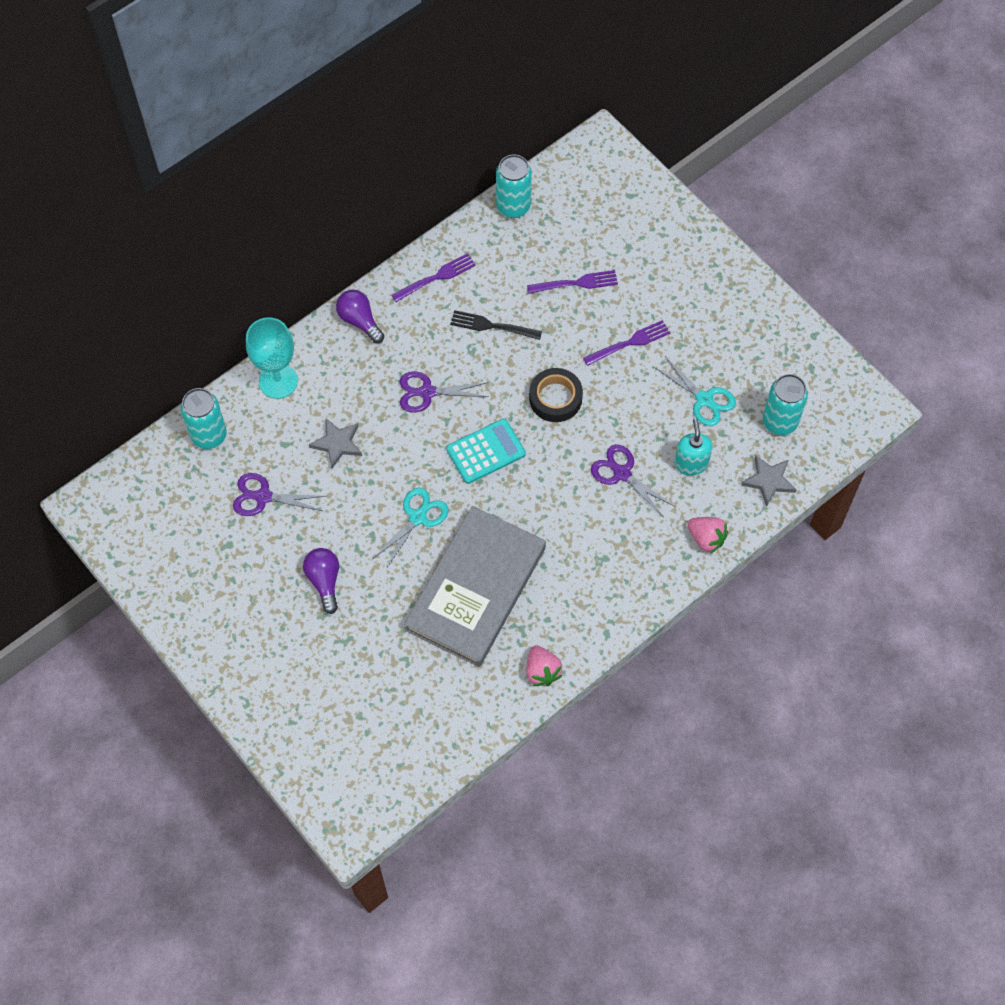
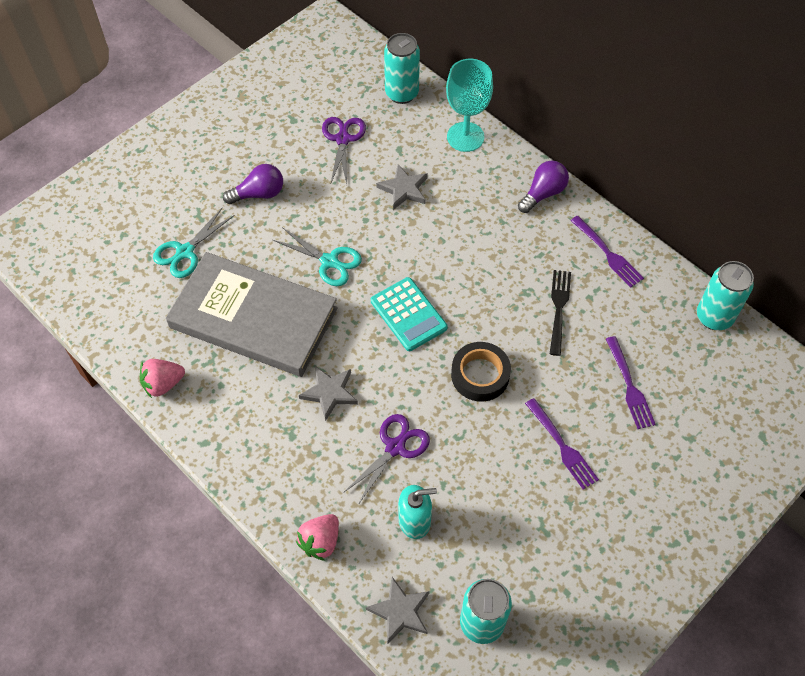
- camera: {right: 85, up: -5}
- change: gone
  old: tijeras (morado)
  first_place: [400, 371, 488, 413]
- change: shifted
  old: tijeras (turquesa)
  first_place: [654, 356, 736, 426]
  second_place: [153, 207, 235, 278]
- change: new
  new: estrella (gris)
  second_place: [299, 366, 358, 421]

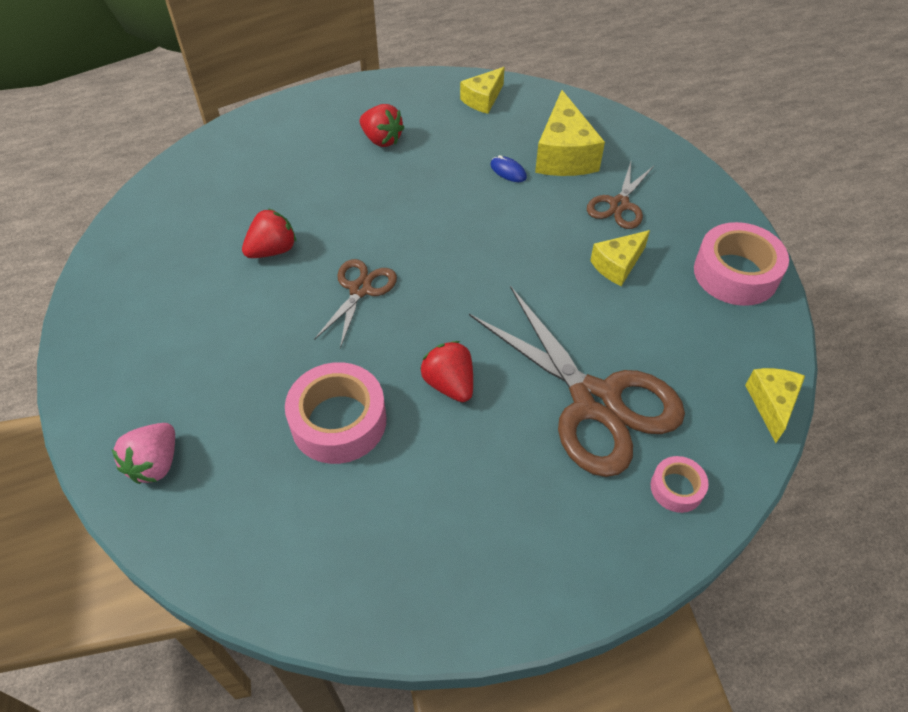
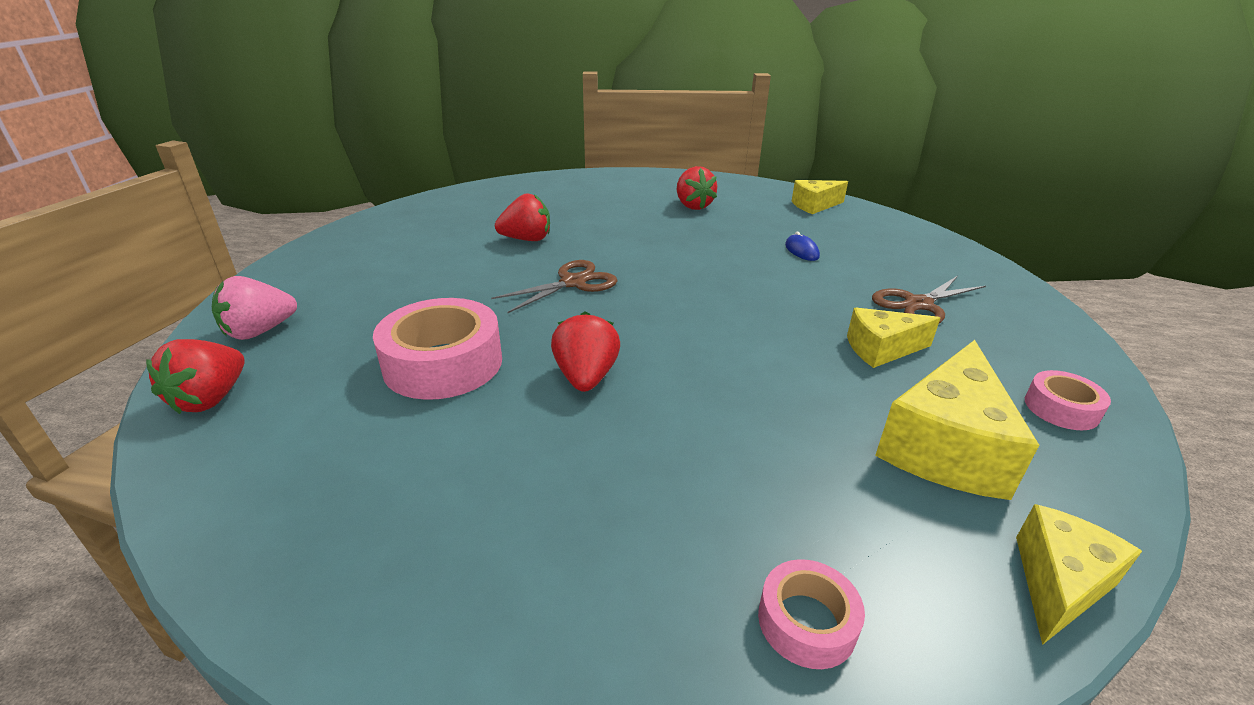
- camera: {right: 30, up: -20}
- change: gone
  old: tijeras (marrón)
  first_place: [469, 286, 685, 477]
- change: shifted
  old: queso (amarillo)
  first_place: [535, 90, 605, 176]
  second_place: [875, 340, 1039, 500]
- change: scaled
  old: cinta adhesiva (rosa)
  first_place: [694, 222, 789, 306]
  second_place: [1025, 370, 1111, 430]
  factor: 0.52
- change: new
  new: fresa (rojo)
  second_place: [146, 339, 245, 414]

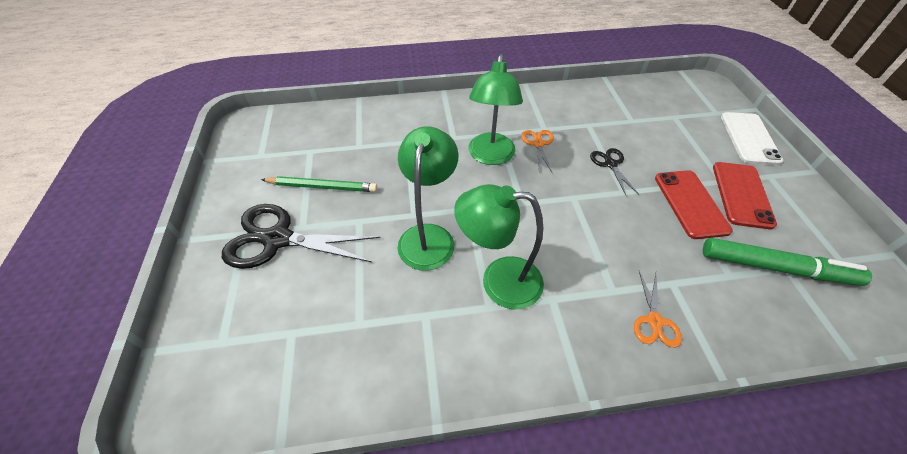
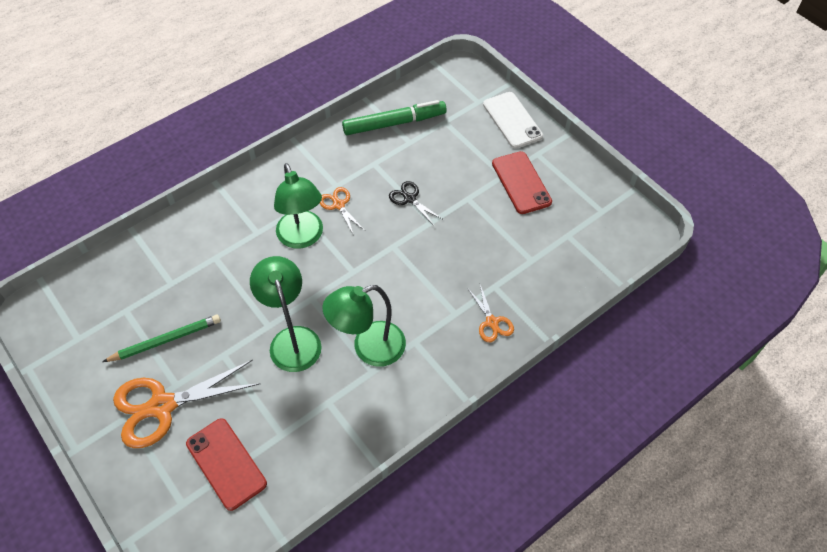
- camera: {right: -30, up: 5}
- change: repainted
  old: tijeras (negro)
  new: tijeras (naranja)
  first_place: [222, 204, 381, 269]
  second_place: [113, 360, 260, 448]
- change: shifted
  old: móvil (rojo)
  first_place: [655, 170, 733, 239]
  second_place: [186, 418, 267, 511]
- change: shifted
  old: rotulador (verde)
  first_place: [703, 238, 872, 286]
  second_place: [342, 100, 447, 135]

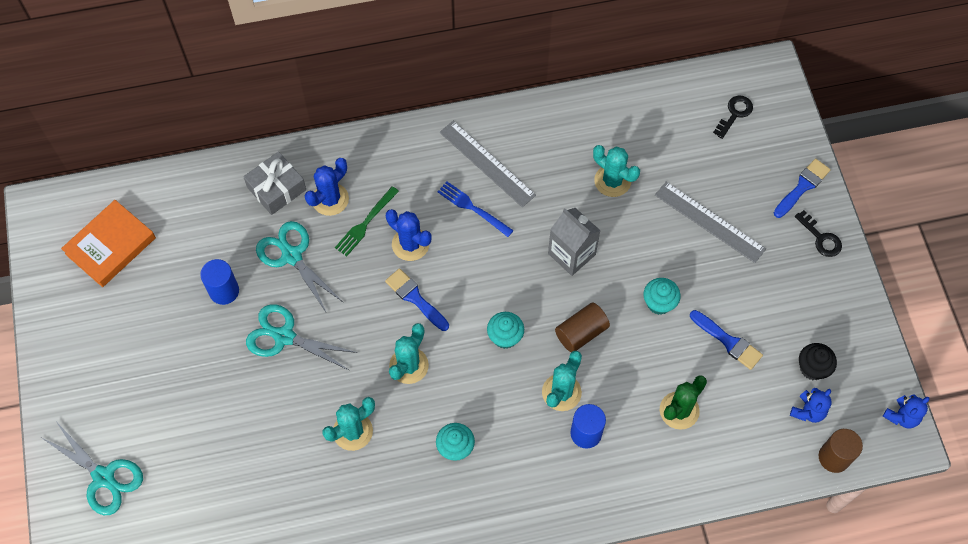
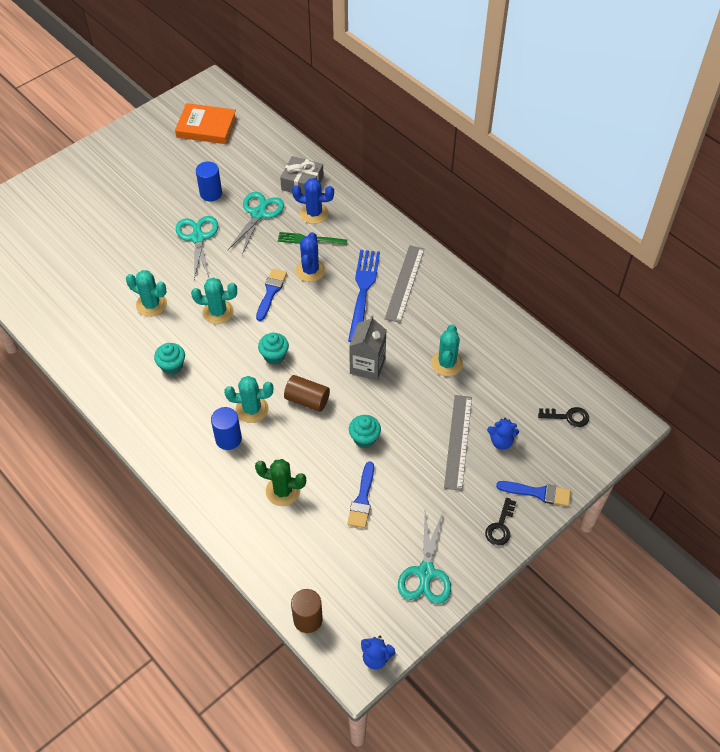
- camera: {right: 60, up: -10}
- change: shifted
  old: tijeras (turquesa)
  first_place: [42, 423, 143, 515]
  second_place: [398, 511, 451, 604]
- change: scaled
  old: tenedor (azul)
  first_place: [438, 181, 514, 237]
  second_place: [348, 250, 380, 342]
  factor: 1.64
- change: shifted
  old: osito (azul)
  first_place: [790, 388, 832, 423]
  second_place: [487, 418, 519, 450]
- change: gone
  old: magdalena (negro)
  first_place: [799, 343, 837, 380]

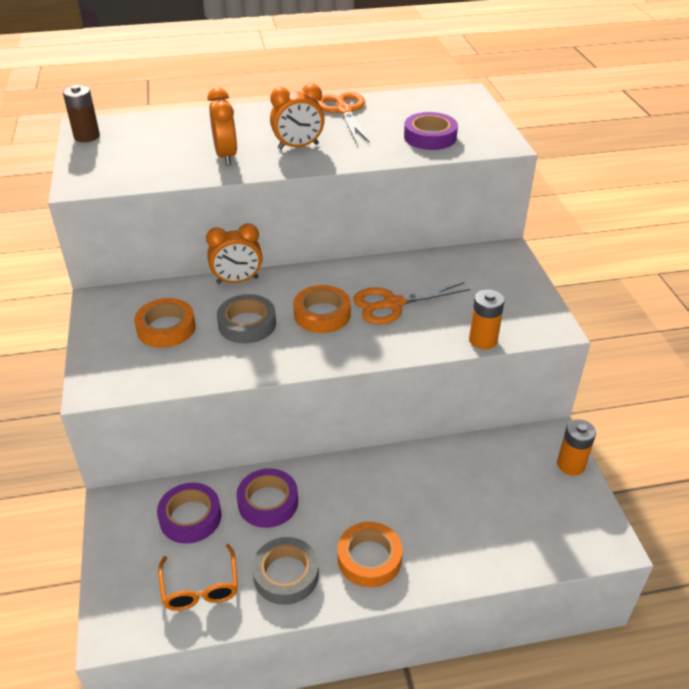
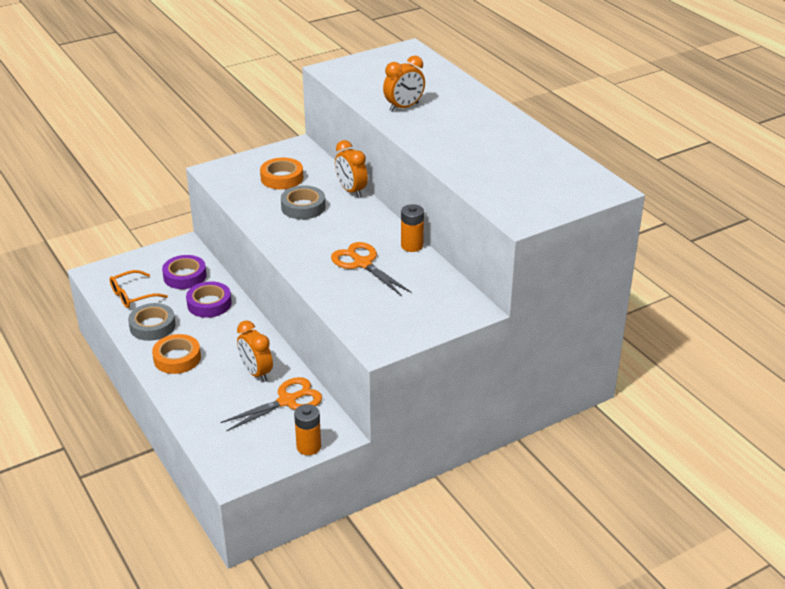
- camera: {right: 70, up: -5}
- change: gone
  old: pila (marrón)
  first_place: [63, 85, 100, 142]
- change: shifted
  old: despertador (naranja)
  first_place: [270, 83, 325, 150]
  second_place: [237, 320, 273, 382]
- change: gone
  old: cinta adhesiva (naranja)
  first_place: [293, 285, 351, 333]
- change: shifted
  old: tijeras (naranja)
  first_place: [318, 92, 370, 143]
  second_place: [220, 377, 322, 432]
- change: gone
  old: cinta adhesiva (morado)
  first_place: [404, 112, 458, 150]
- change: shifted
  old: pila (naranja)
  first_place: [469, 289, 505, 349]
  second_place: [401, 204, 424, 252]

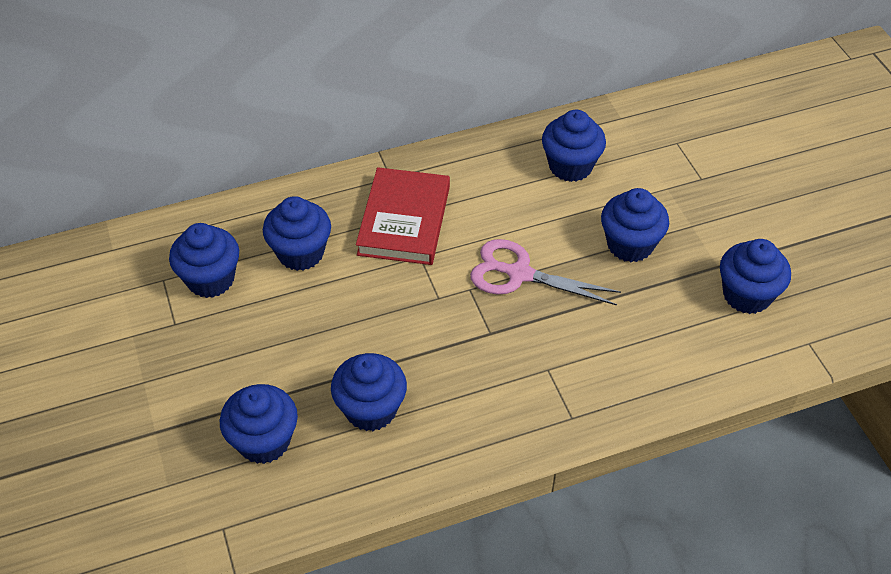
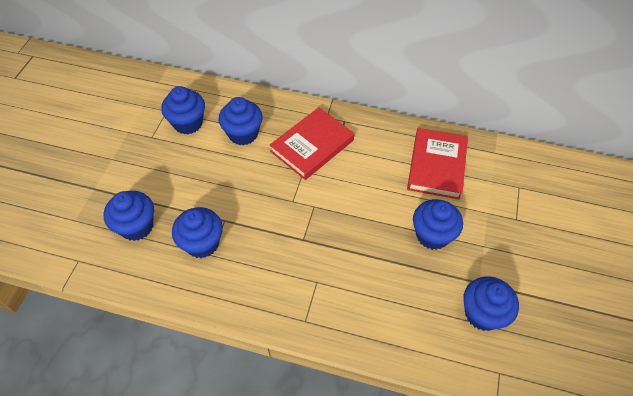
- camera: {right: 35, up: 5}
- change: gone
  old: tijeras (rosa)
  first_place: [470, 239, 621, 305]
- change: swapped
  old: magdalena (azul)
  new: libro (rojo)
  first_place: [542, 110, 606, 182]
  second_place: [407, 128, 468, 200]

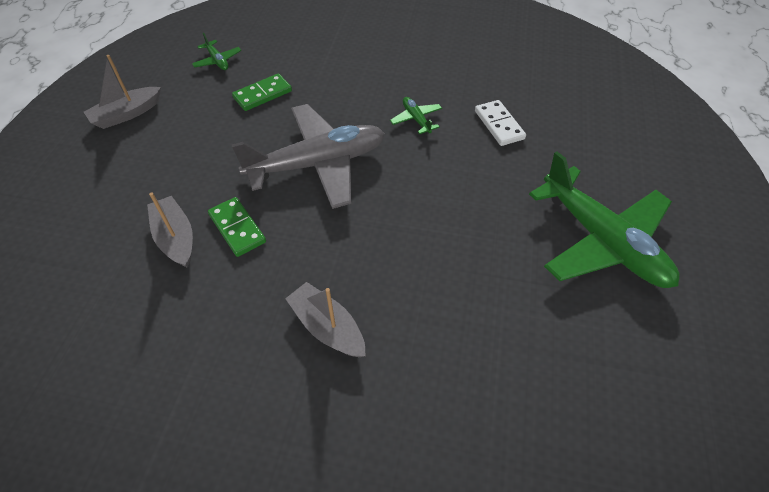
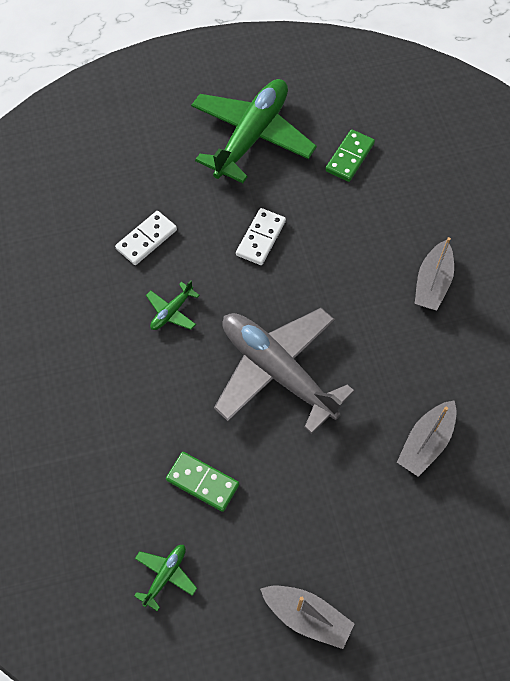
- camera: {right: -115, up: 10}
- change: shifted
  old: ficha de dominó (verde)
  first_place: [208, 197, 266, 257]
  second_place: [325, 129, 375, 182]
- change: new
  new: ficha de dominó (blanco)
  second_place: [236, 208, 286, 265]

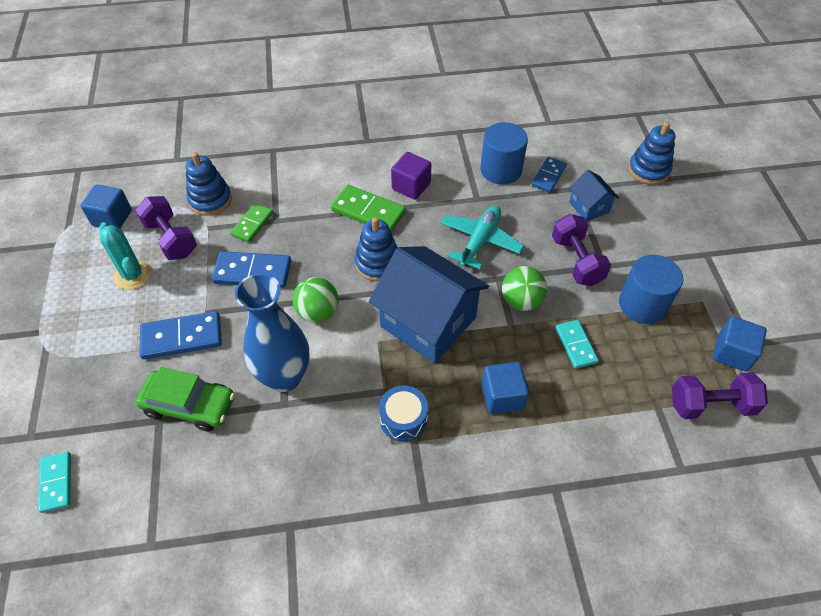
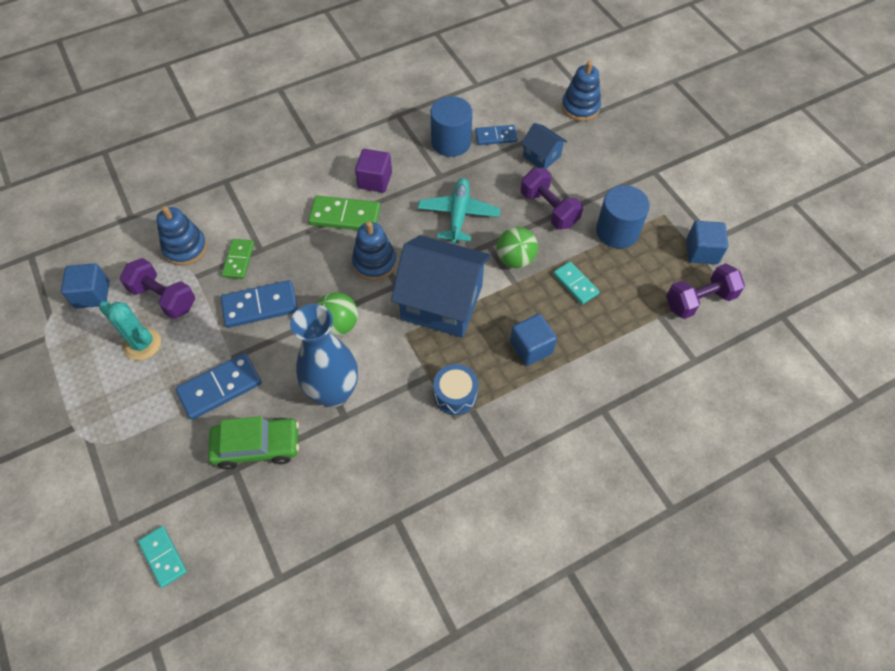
- camera: {right: -20, up: 5}
- change: rotated
  old: ficha de dominó (azul)
  first_place: [531, 157, 567, 193]
  second_place: [475, 125, 518, 145]
  degrees: 75

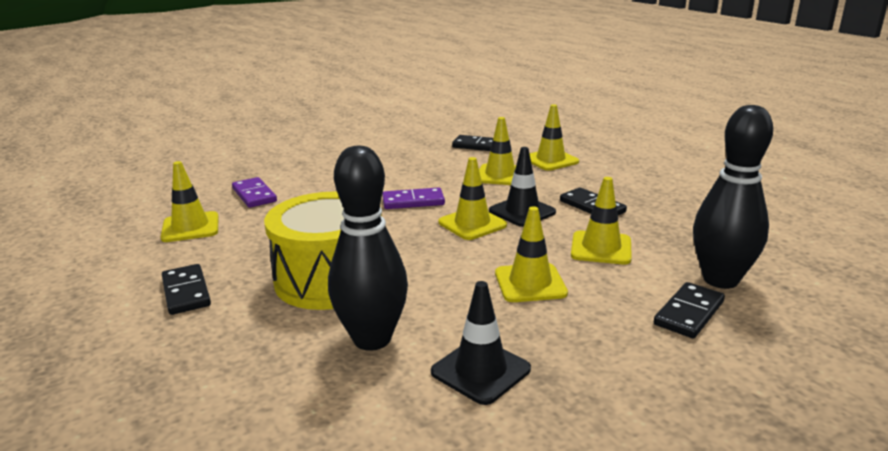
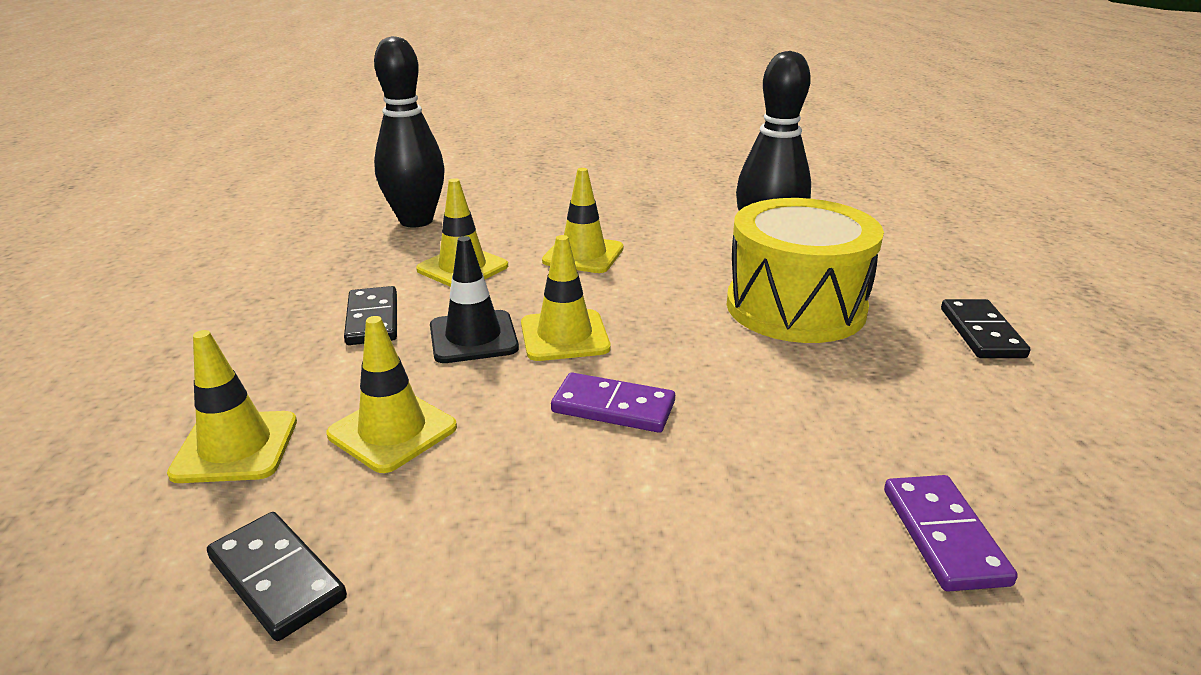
- camera: {right: -155, up: 5}
- change: gone
  old: cono de tráfico (amarillo)
  first_place: [161, 161, 219, 242]
- change: gone
  old: cono de tráfico (negro)
  first_place: [431, 281, 531, 405]
- change: gone
  old: ficha de dominó (negro)
  first_place: [654, 282, 725, 338]

